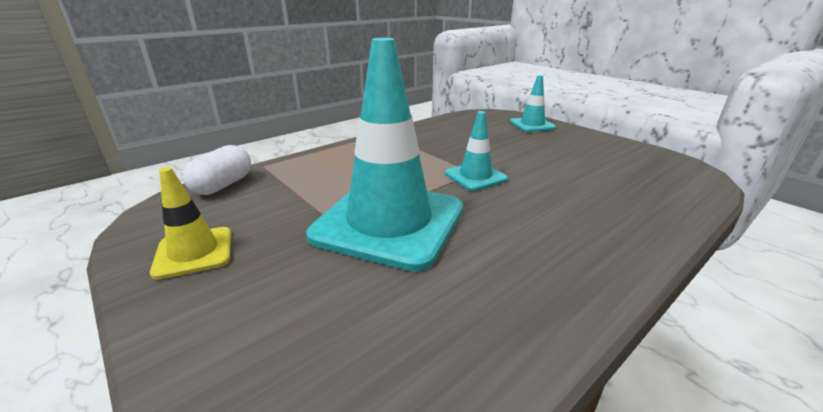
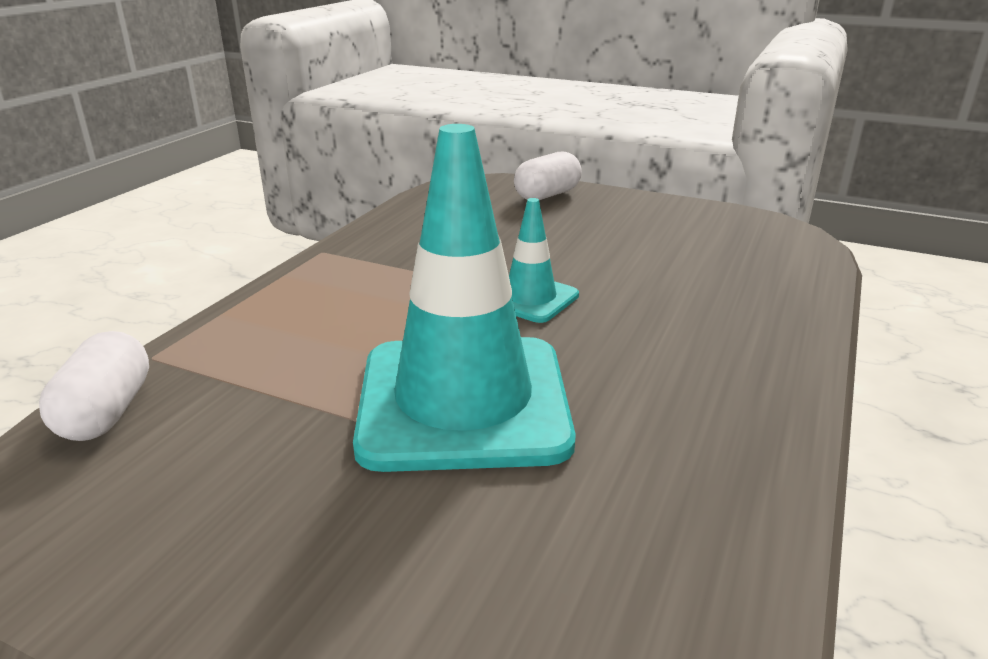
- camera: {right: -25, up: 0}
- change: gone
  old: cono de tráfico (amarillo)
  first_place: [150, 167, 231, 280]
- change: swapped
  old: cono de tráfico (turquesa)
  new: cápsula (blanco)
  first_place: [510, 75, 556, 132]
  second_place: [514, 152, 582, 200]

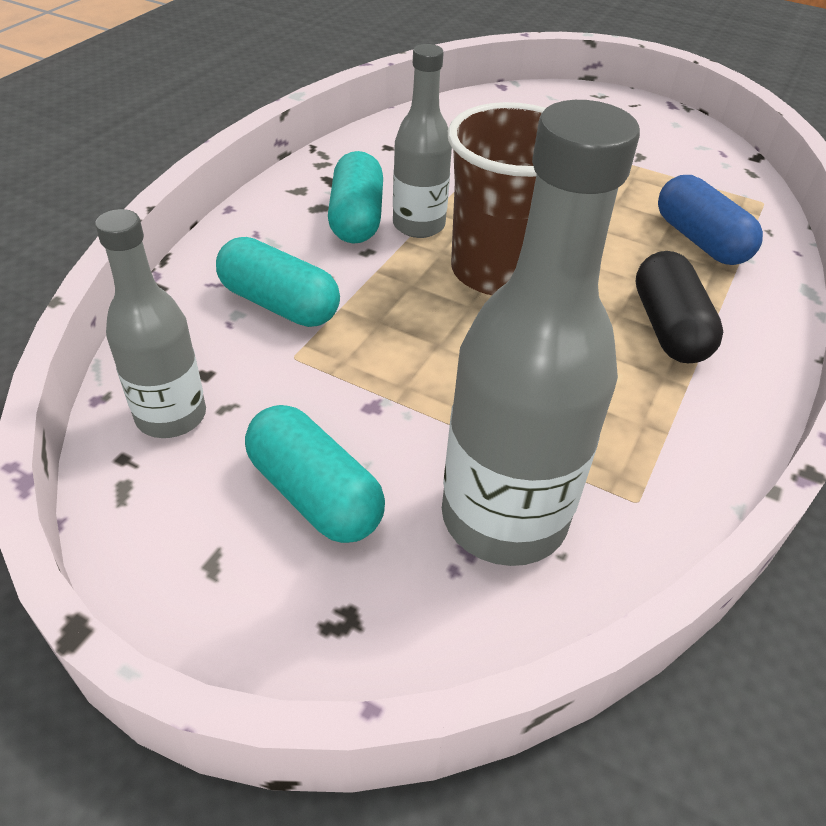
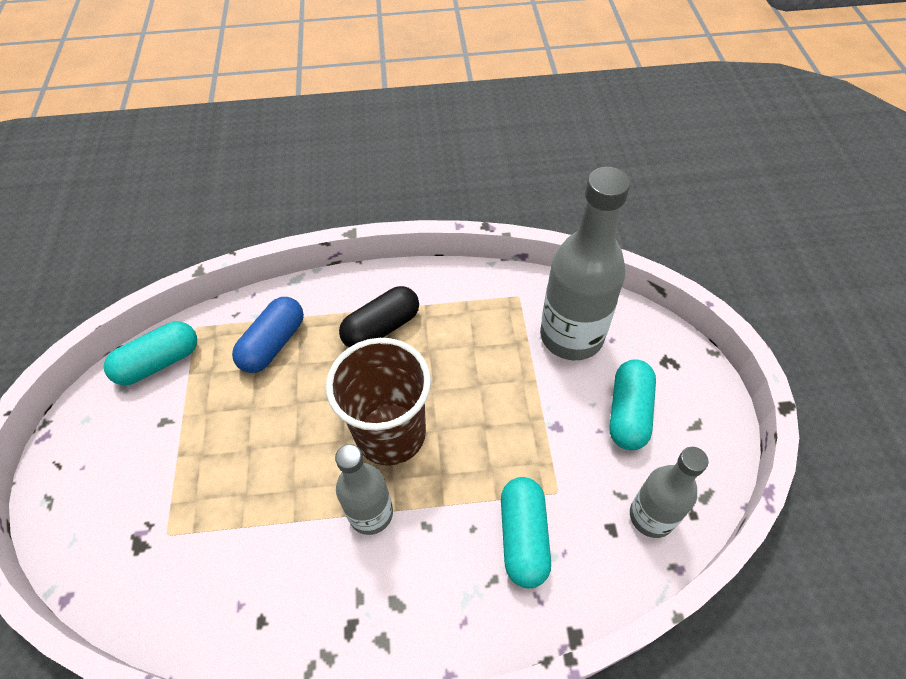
- camera: {right: -120, up: 10}
- change: shifted
  old: cápsula (turquesa)
  first_place: [328, 151, 383, 244]
  second_place: [104, 321, 197, 385]

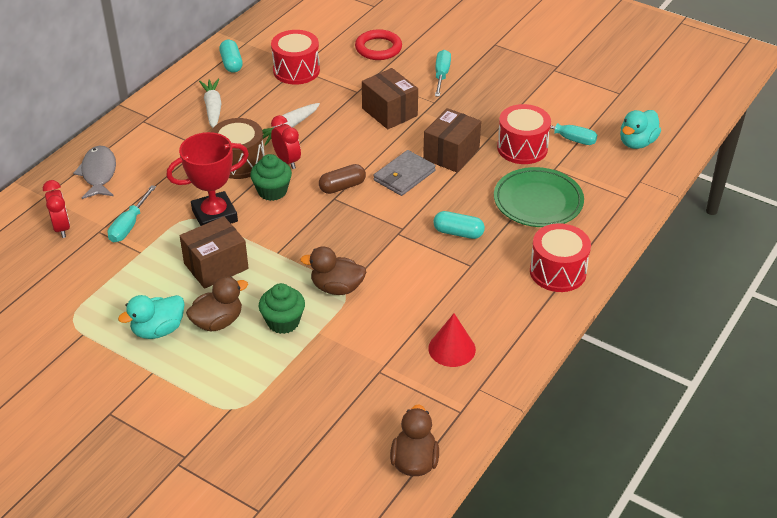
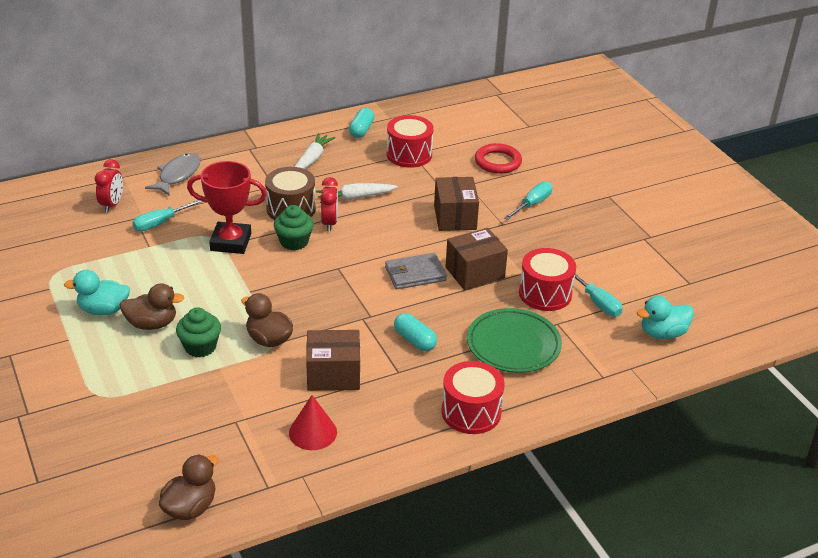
- camera: {right: 30, up: -5}
- change: shifted
  old: caja (marrón)
  first_place: [180, 216, 249, 289]
  second_place: [306, 330, 360, 391]
- change: gone
  old: cápsula (marrón)
  first_place: [319, 164, 366, 194]

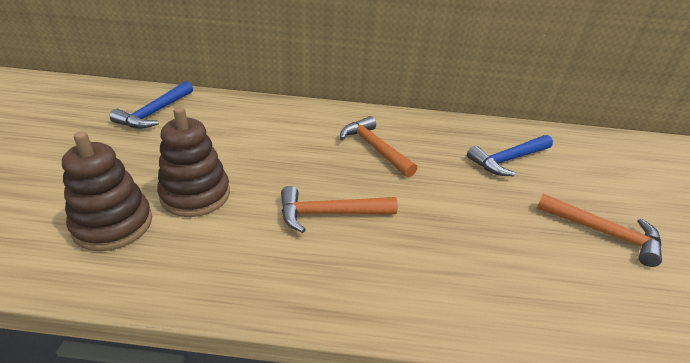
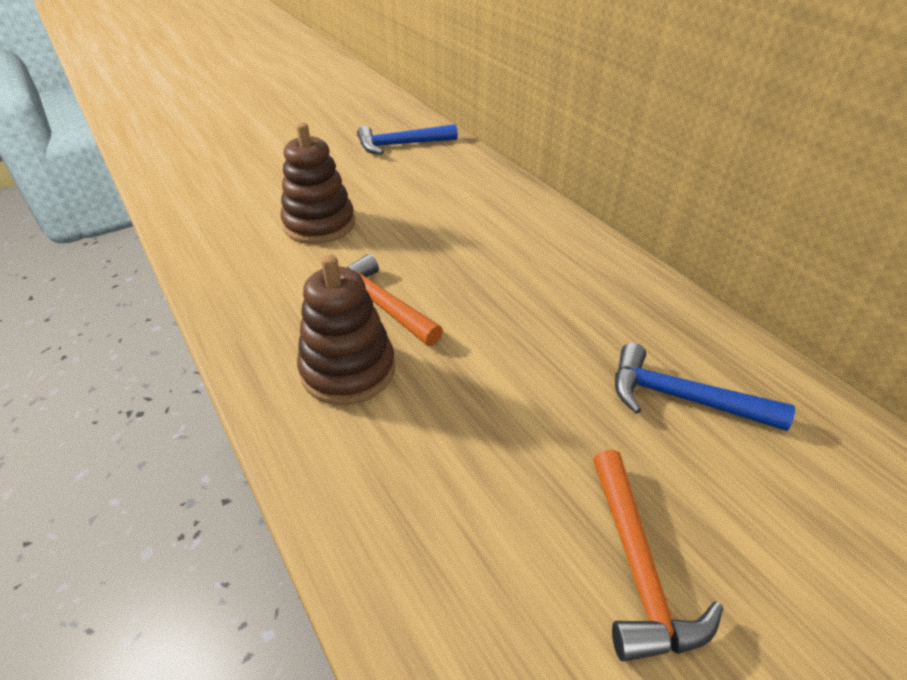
- camera: {right: 55, up: 5}
- change: shifted
  old: juguete apilable (marrón)
  first_place: [62, 131, 152, 251]
  second_place: [297, 254, 395, 405]
- change: gone
  old: martillo (naranja)
  first_place: [340, 116, 417, 178]

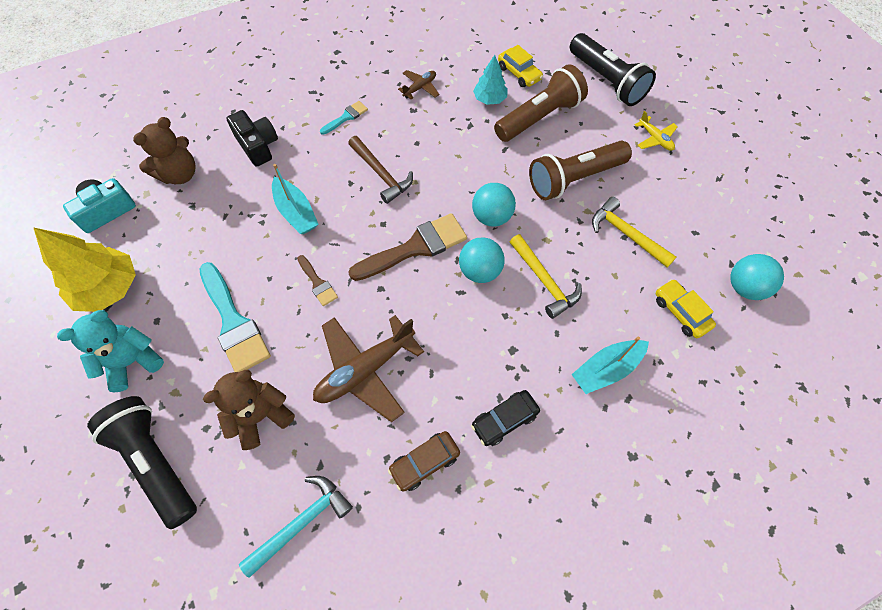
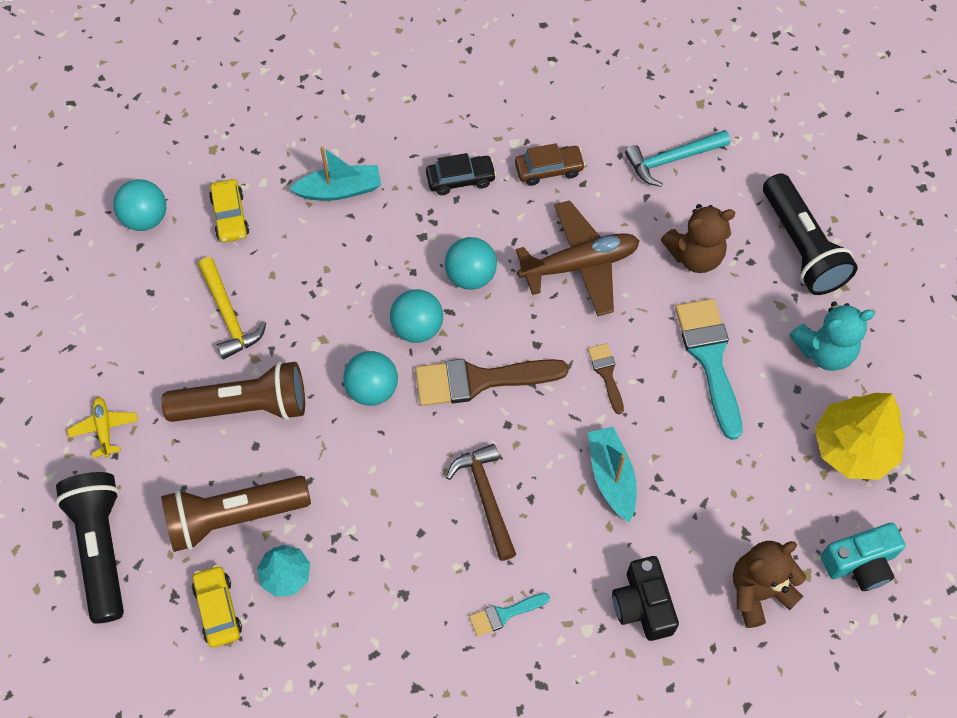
- camera: {right: -160, up: 0}
- change: gone
  old: avión (marrón)
  first_place: [398, 70, 439, 99]
- change: gone
  old: martillo (amarillo)
  first_place: [510, 234, 582, 319]
- change: new
  new: pelota (turquesa)
  second_place: [445, 237, 497, 290]

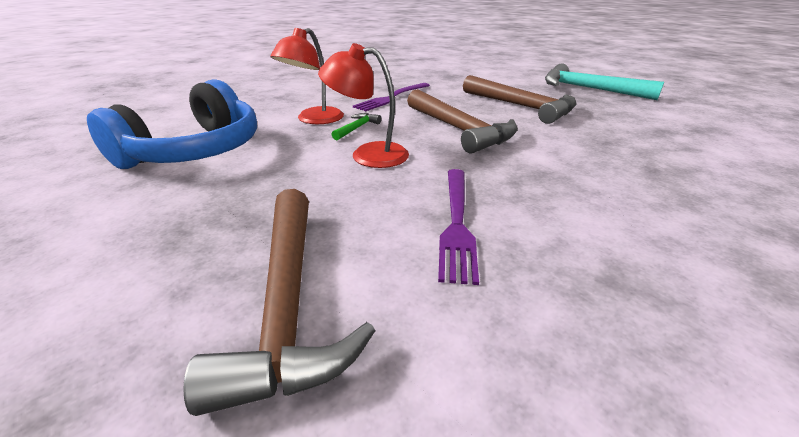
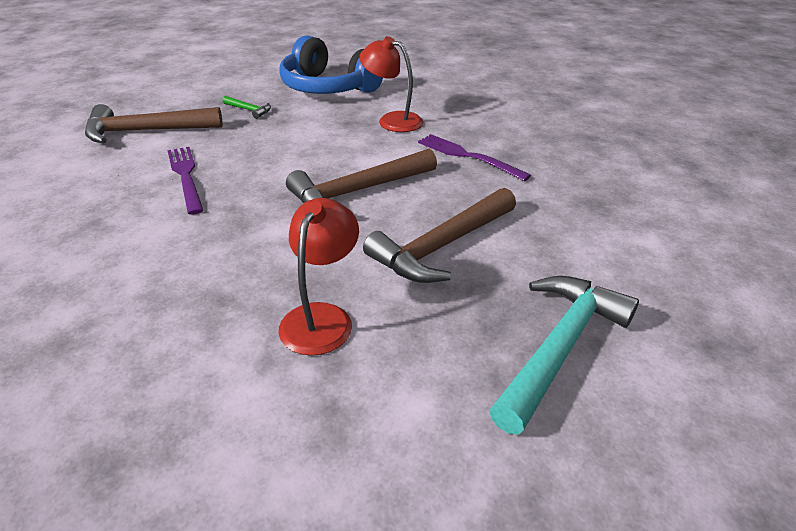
- camera: {right: 90, up: 5}
- change: shifted
  old: lámpara (rojo)
  first_place: [318, 43, 409, 168]
  second_place: [278, 198, 359, 356]
- change: shifted
  old: martillo (verde)
  first_place: [331, 113, 382, 140]
  second_place: [223, 96, 271, 119]
- change: rotated
  old: tenedor (morado)
  first_place: [438, 169, 479, 285]
  second_place: [167, 147, 204, 215]
  degrees: 60

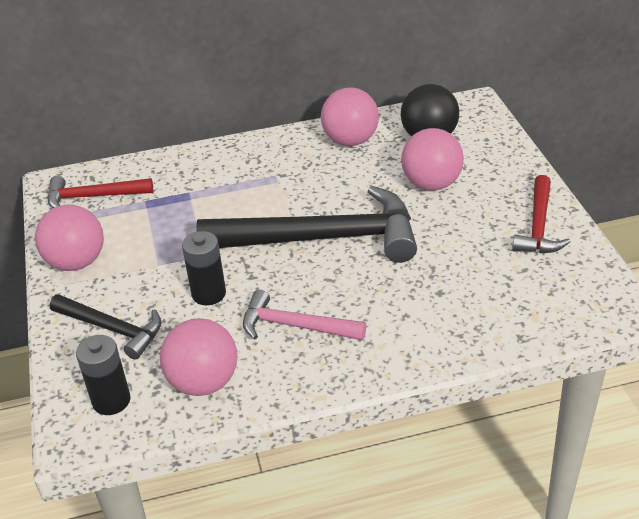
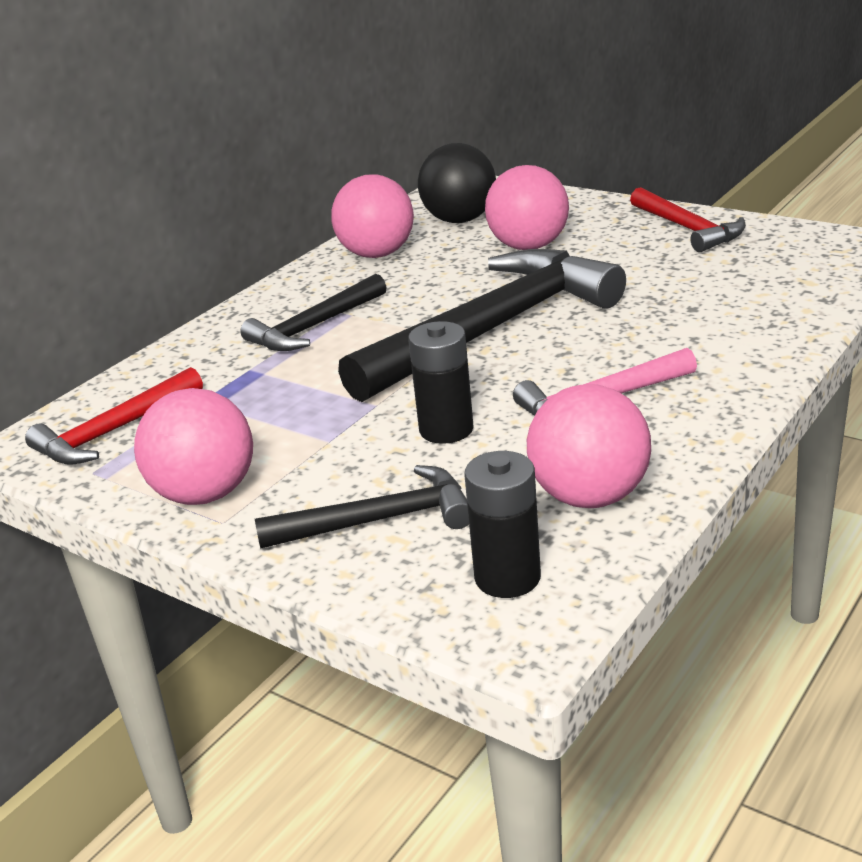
- camera: {right: -40, up: -10}
- change: new
  new: martillo (negro)
  second_place: [240, 274, 387, 351]

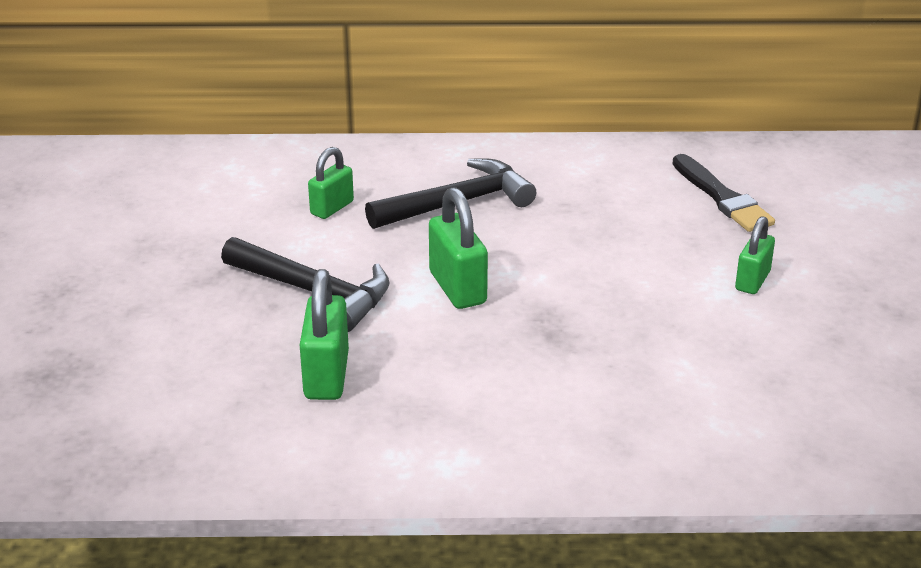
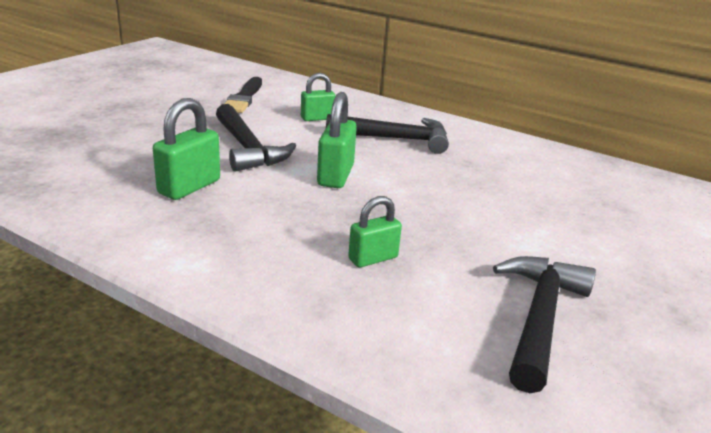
- camera: {right: 30, up: -5}
- change: shifted
  old: pincel (negro)
  first_place: [672, 154, 775, 232]
  second_place: [224, 77, 262, 113]
- change: shifted
  old: candado (verde)
  first_place: [735, 216, 775, 294]
  second_place: [348, 196, 402, 267]
- change: new
  new: martillo (negro)
  second_place: [493, 256, 596, 393]

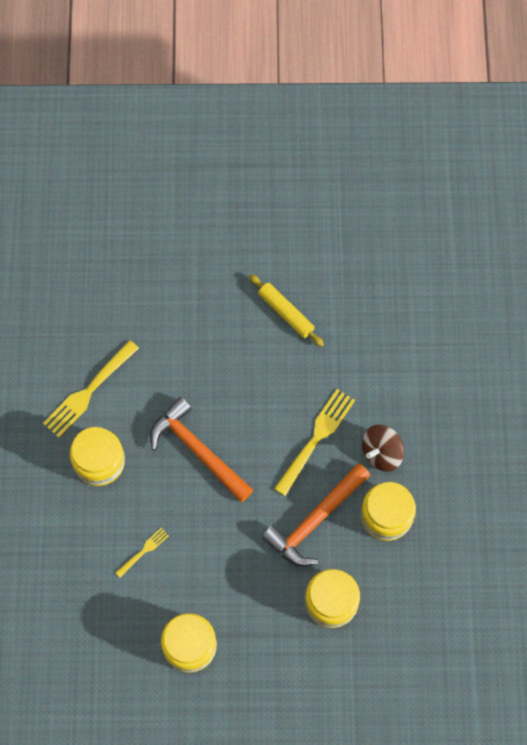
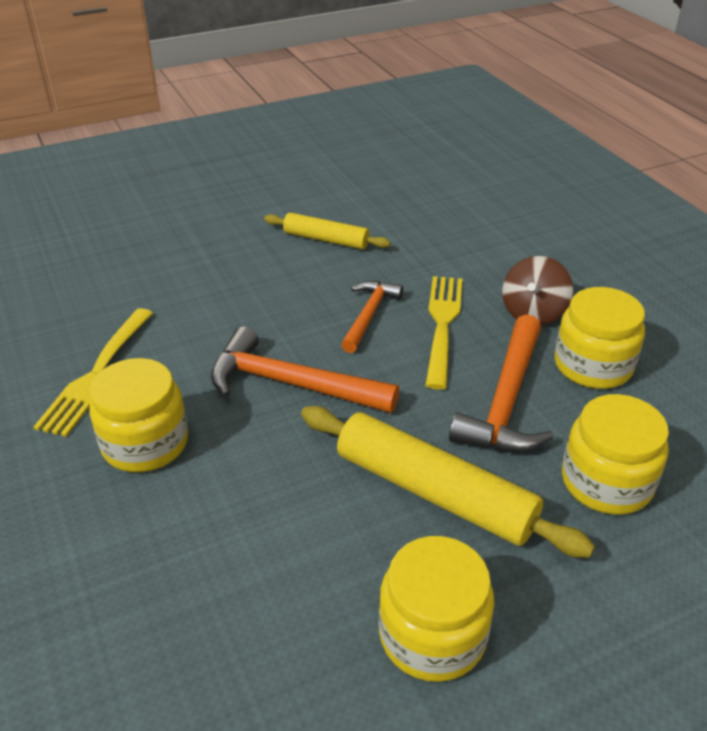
- camera: {right: -25, up: -30}
- change: gone
  old: tenedor (amarillo)
  first_place: [115, 528, 169, 577]
- change: new
  new: rodillo (amarillo)
  second_place: [301, 406, 595, 558]
- change: new
  new: martillo (naranja)
  second_place: [341, 281, 403, 353]

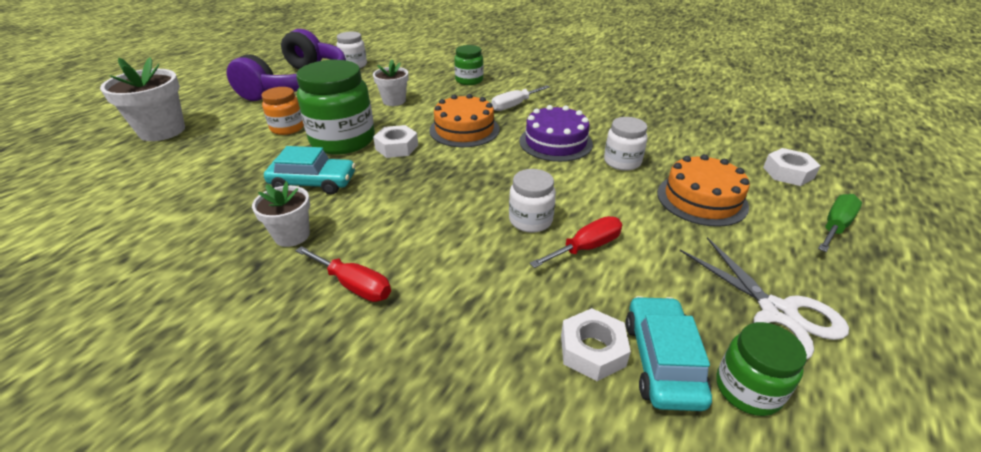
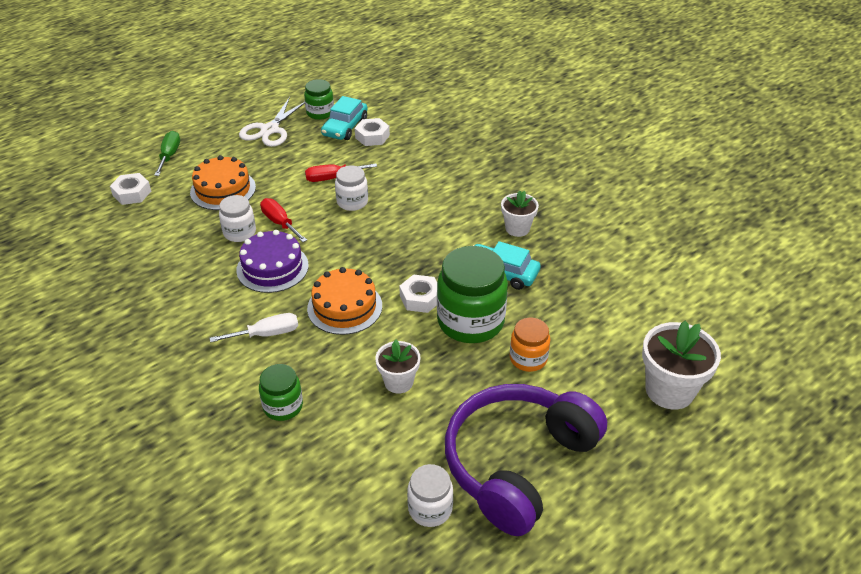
- camera: {right: -160, up: 5}
- change: shifted
  old: destornillador (rojo)
  first_place: [295, 246, 391, 302]
  second_place: [260, 198, 307, 242]
- change: rotated
  old: tijeras (blanco)
  first_place: [680, 237, 849, 359]
  second_place: [239, 97, 305, 147]
  degrees: -150
- change: rotated
  old: destornillador (verde)
  first_place: [818, 194, 862, 252]
  second_place: [154, 131, 180, 176]
  degrees: 120

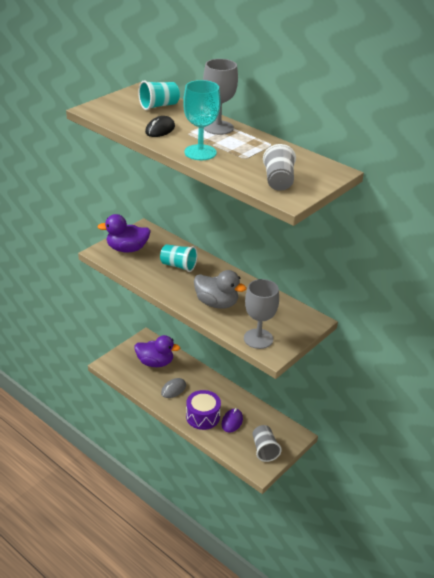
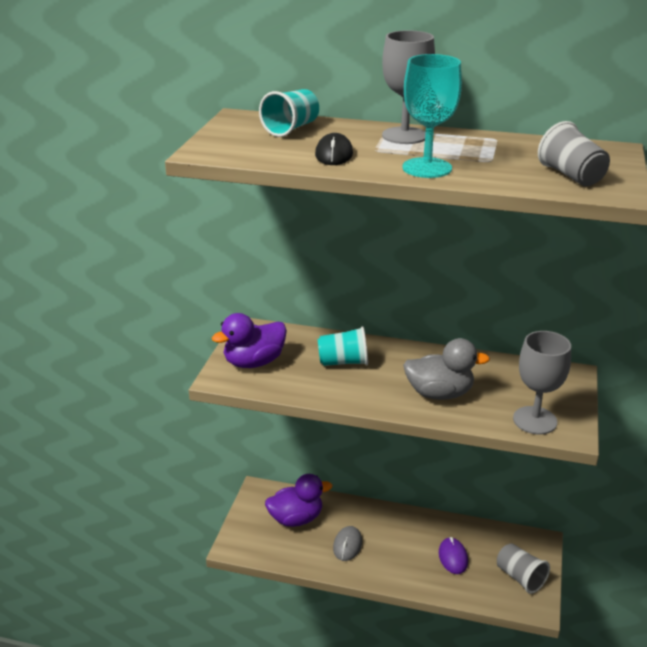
- camera: {right: -25, up: -5}
- change: gone
  old: tambor (morado)
  first_place: [186, 390, 221, 430]

